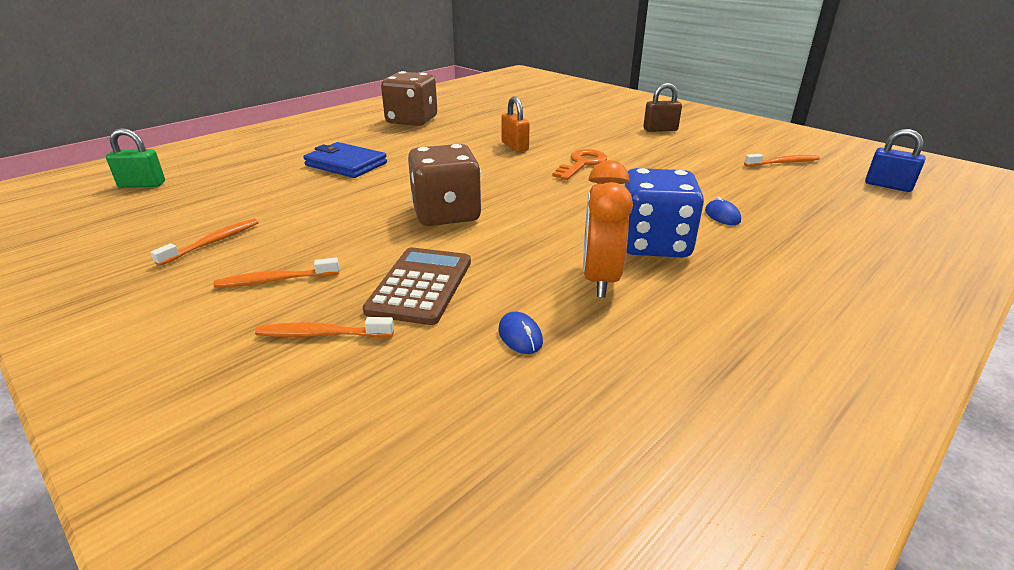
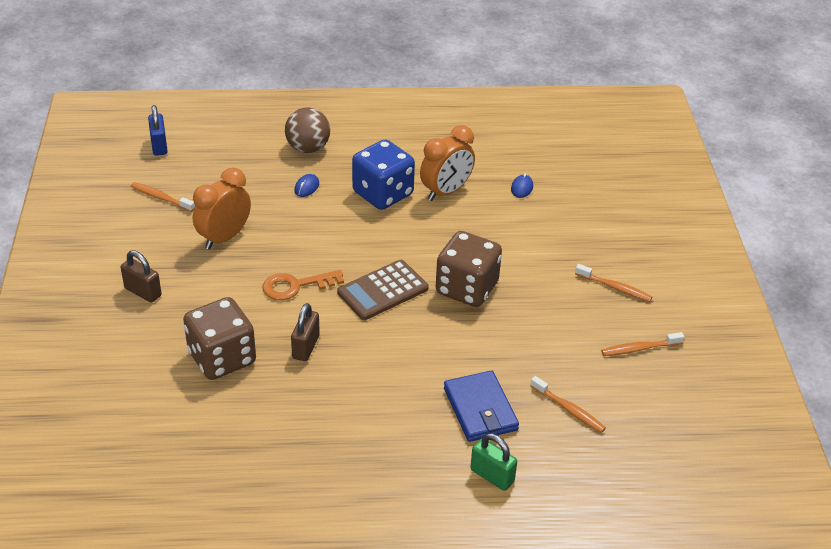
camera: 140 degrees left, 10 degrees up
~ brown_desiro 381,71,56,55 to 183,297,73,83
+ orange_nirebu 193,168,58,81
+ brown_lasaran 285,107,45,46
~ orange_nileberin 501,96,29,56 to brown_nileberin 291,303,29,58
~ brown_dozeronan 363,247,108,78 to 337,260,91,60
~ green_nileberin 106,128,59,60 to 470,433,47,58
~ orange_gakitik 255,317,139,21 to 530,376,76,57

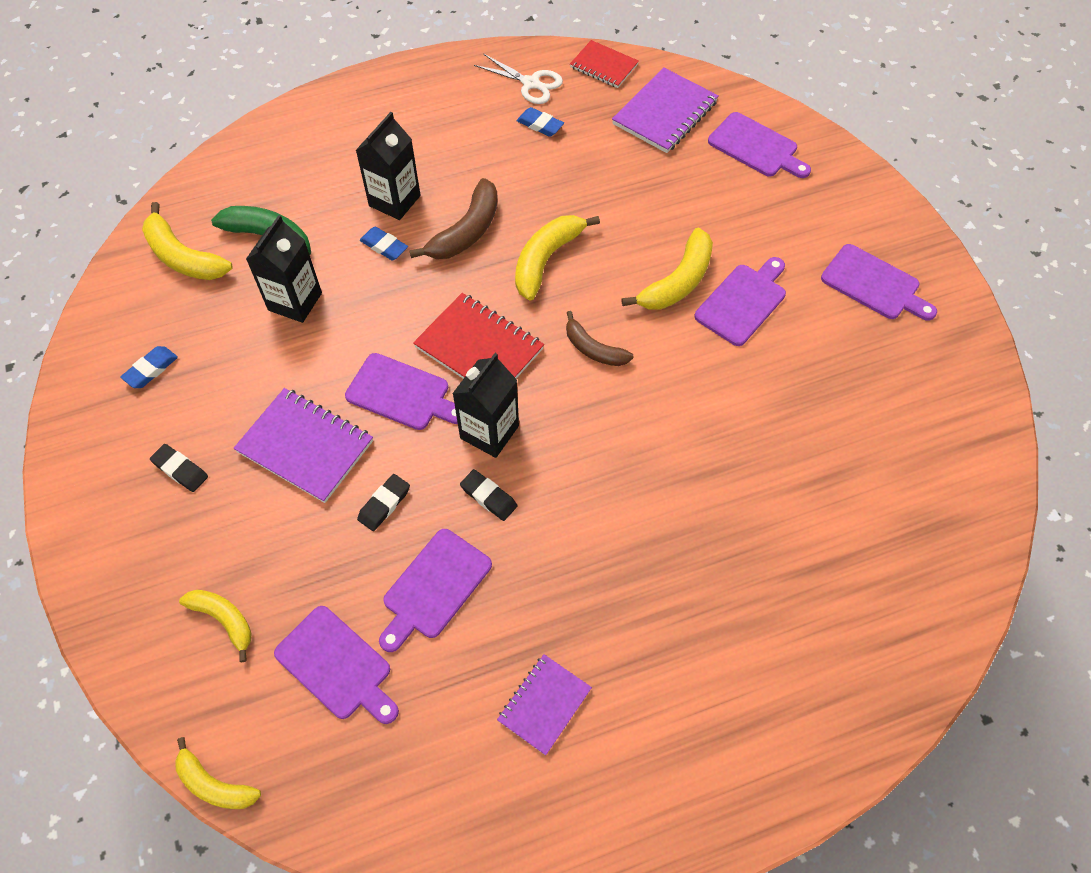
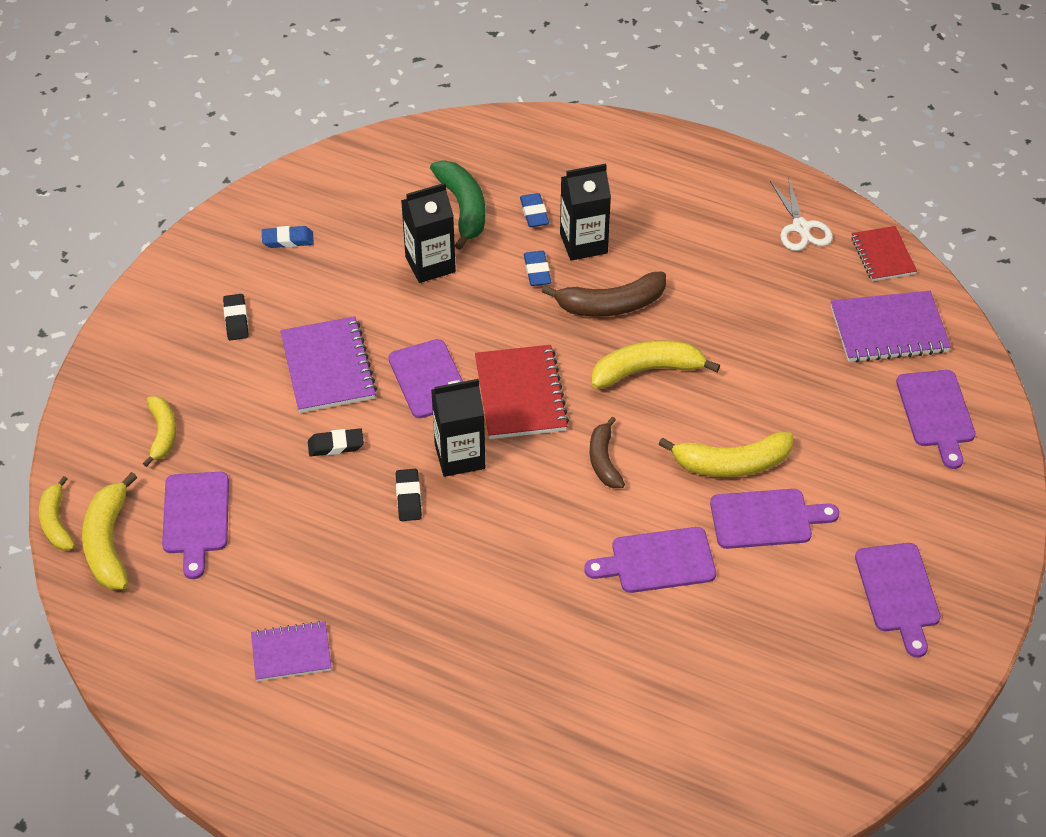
camera: 45 degrees right, 10 degrees down
~ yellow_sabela 142,202,91,78 to 82,472,55,118
~ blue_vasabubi 517,107,47,30 to 520,193,29,34
~ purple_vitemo 379,529,113,123 to 584,527,132,66

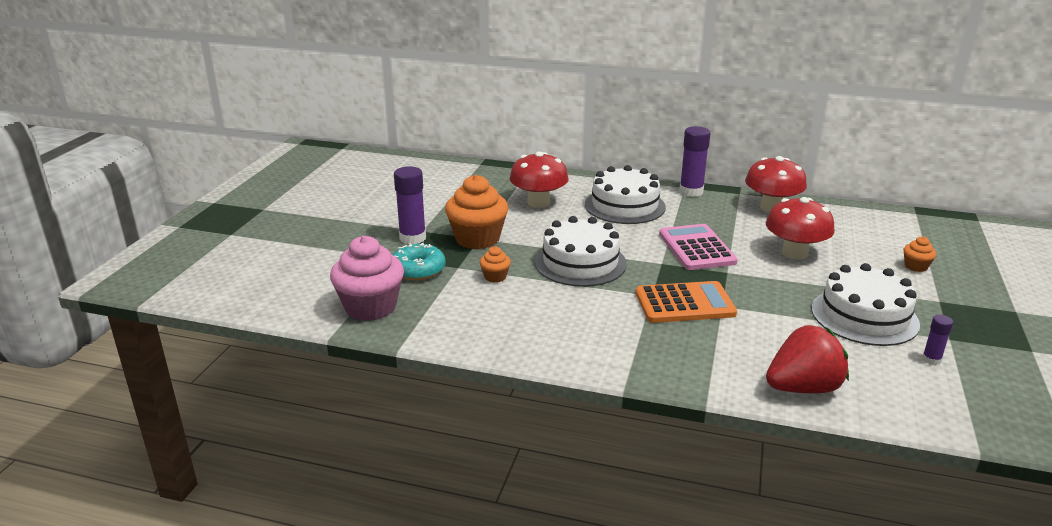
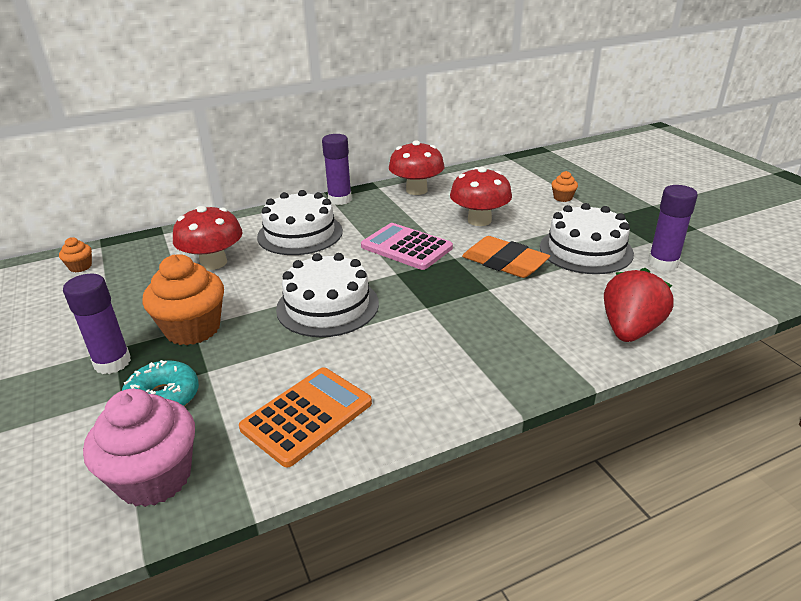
camera: 40 degrees left, 5 degrees up
~ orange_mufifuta 480,246,31,37 to 59,237,33,36
~ orange_dozeronan 636,281,101,42 to 239,367,133,101
+ orange_vasabubi 462,236,88,42
~ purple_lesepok 922,315,31,50 = 648,185,50,86 x1.90

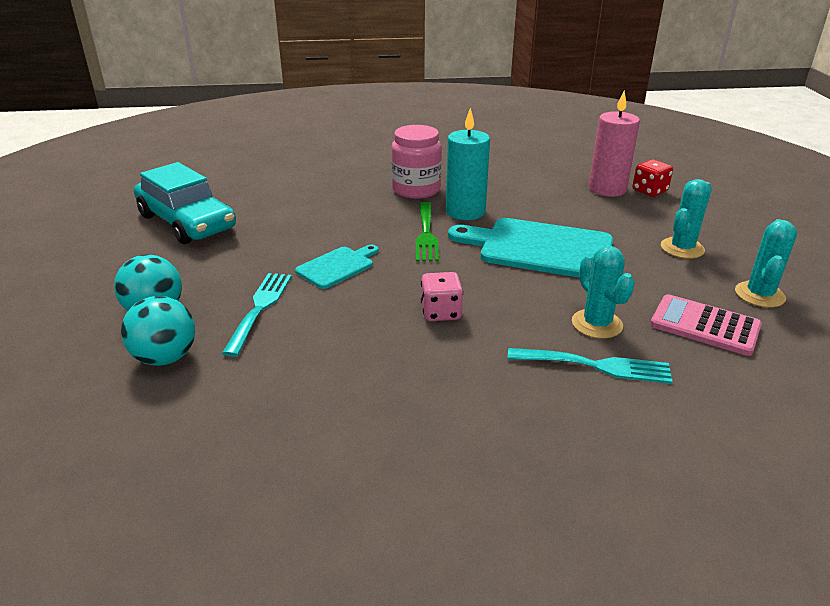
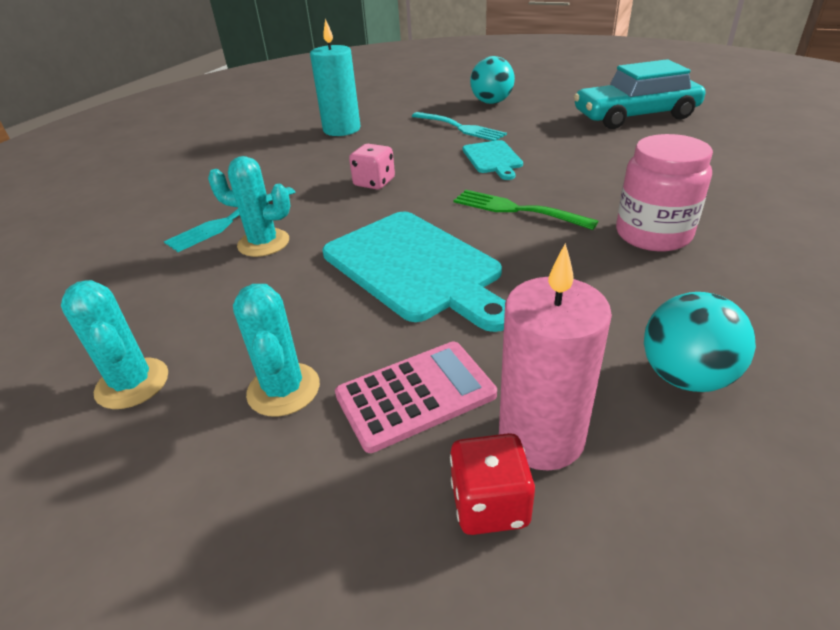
camera: 125 degrees right, 5 degrees up
~ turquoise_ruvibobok 446,108,44,112 to 310,18,50,118
~ turquoise_vitemo 448,218,165,60 = 323,212,183,120 90 degrees clockwise
~ pink_dozeronan 650,294,112,62 to 335,342,162,111
~ turquoise_lasaran 121,296,74,70 to 644,292,112,100

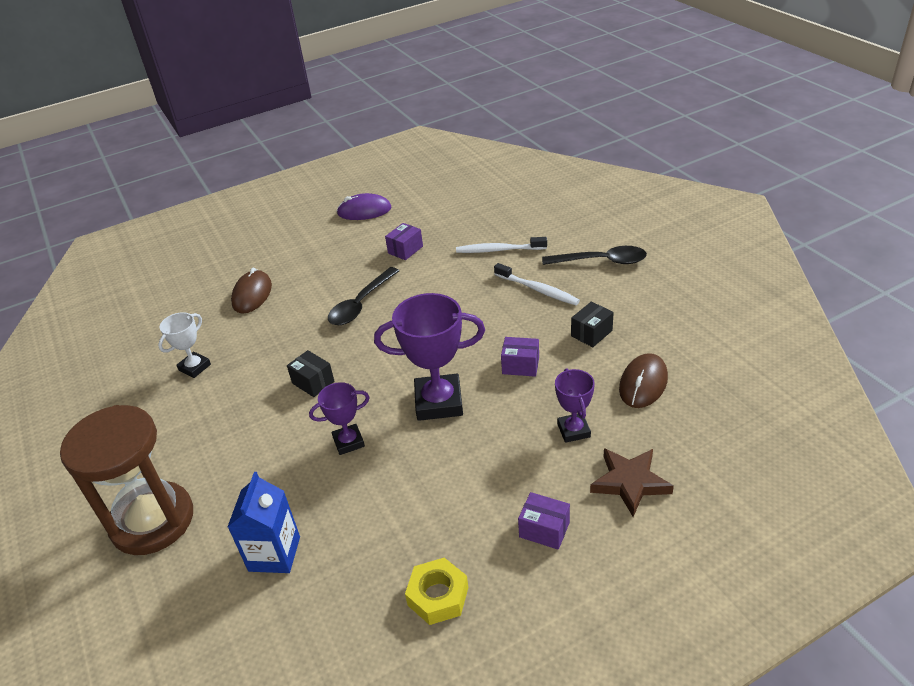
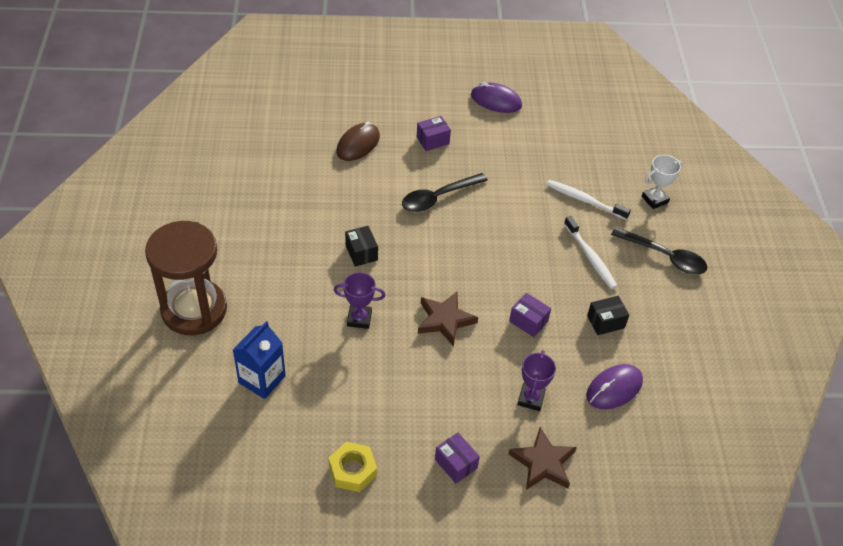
camera: 20 degrees right, 10 degrees up
~ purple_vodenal 385,223,38,37 to 417,116,34,35
~ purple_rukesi 374,293,111,128 to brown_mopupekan 418,292,60,55
~ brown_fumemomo 619,353,49,55 to purple_fumemomo 586,364,57,45
~ white_rukesi 158,312,53,66 to 642,155,41,54

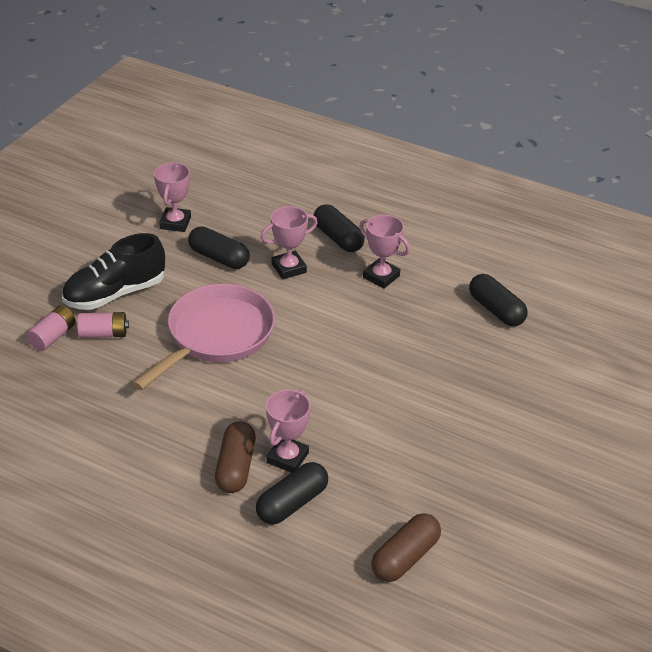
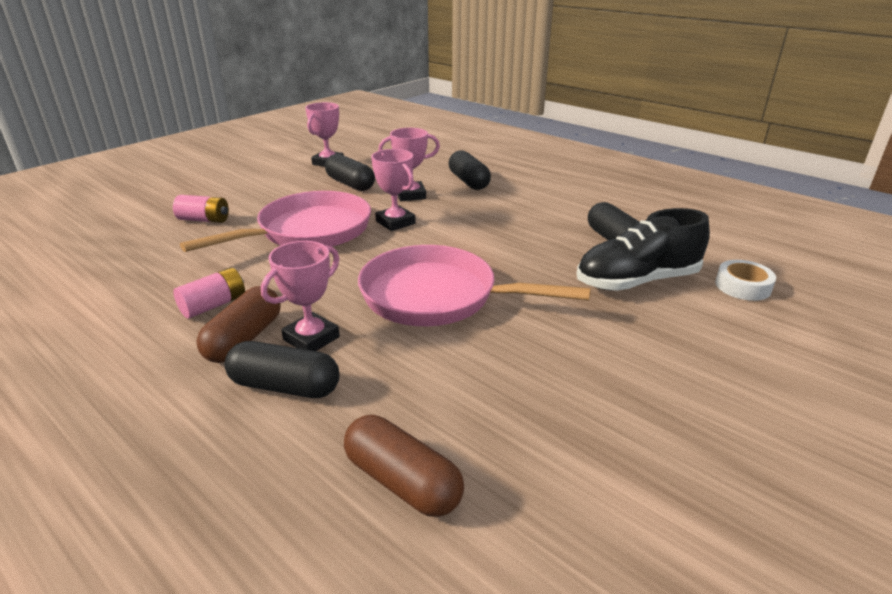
camera: 15 degrees right, 10 degrees down
~ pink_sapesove 26,306,50,45 to 173,267,72,52
~ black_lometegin 256,462,72,62 = 224,341,116,57 45 degrees clockwise
~ brown_lometegin 371,513,70,69 = 344,415,120,102 75 degrees clockwise
+ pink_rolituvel 358,245,233,81
~ pink_rukesi 359,215,51,74 to 371,149,45,82
~ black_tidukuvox 62,233,103,77 to 576,208,134,83
+ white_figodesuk 715,260,61,41

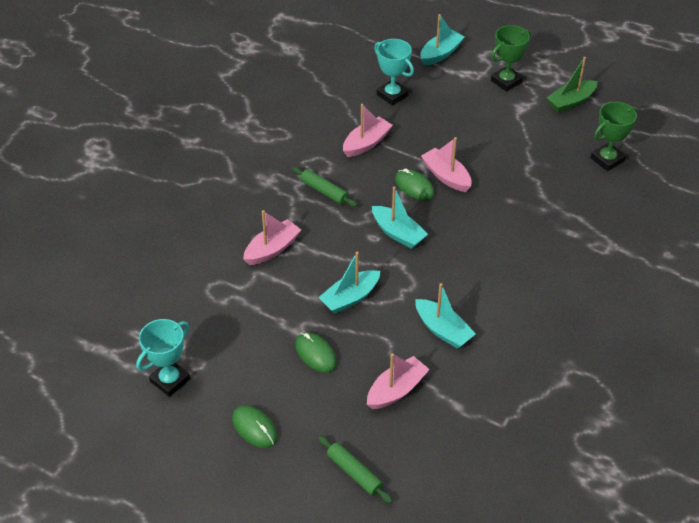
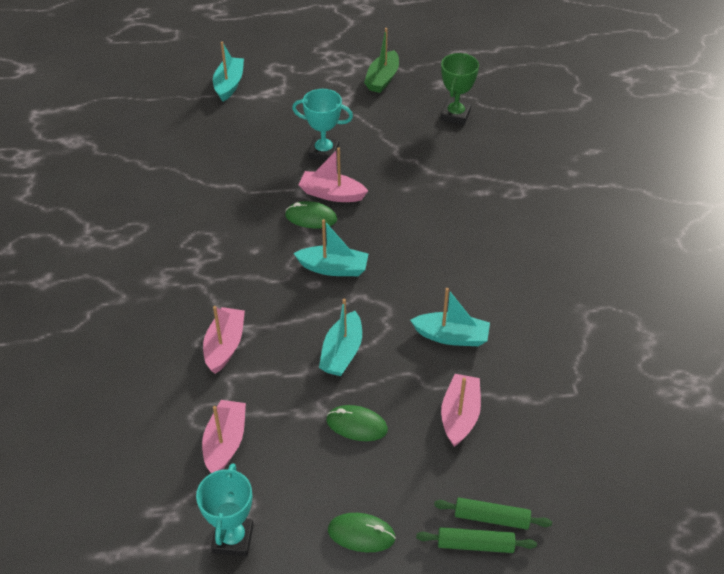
camera: 35 degrees left, 0 degrees up
~ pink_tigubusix 343,104,50,53 to 202,400,44,73
~ turquoise_rukesi 374,39,40,67 to 292,89,61,72
~ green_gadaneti 292,167,66,40 to 416,527,121,26
- green_rukesi 491,25,40,67

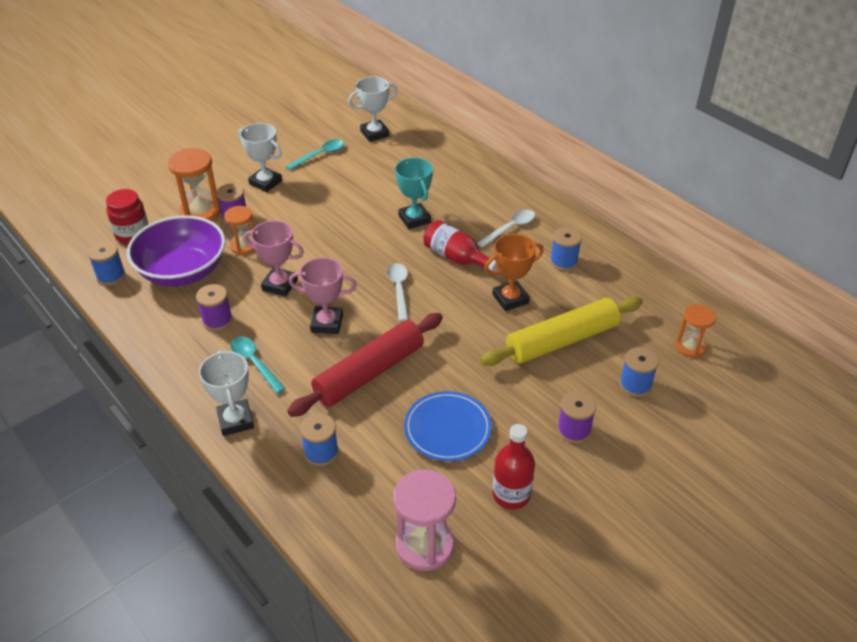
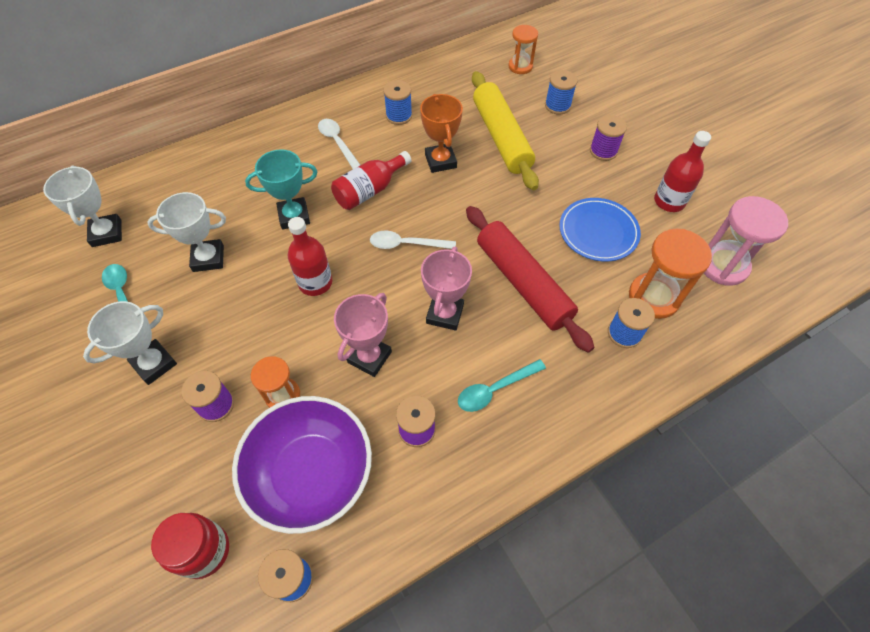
camera: 80 degrees left, 15 degrees up
~ white_rukesi 199,350,55,86 to 147,192,79,80
+ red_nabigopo 288,217,44,79
~ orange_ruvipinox 168,148,53,73 to 629,229,83,90

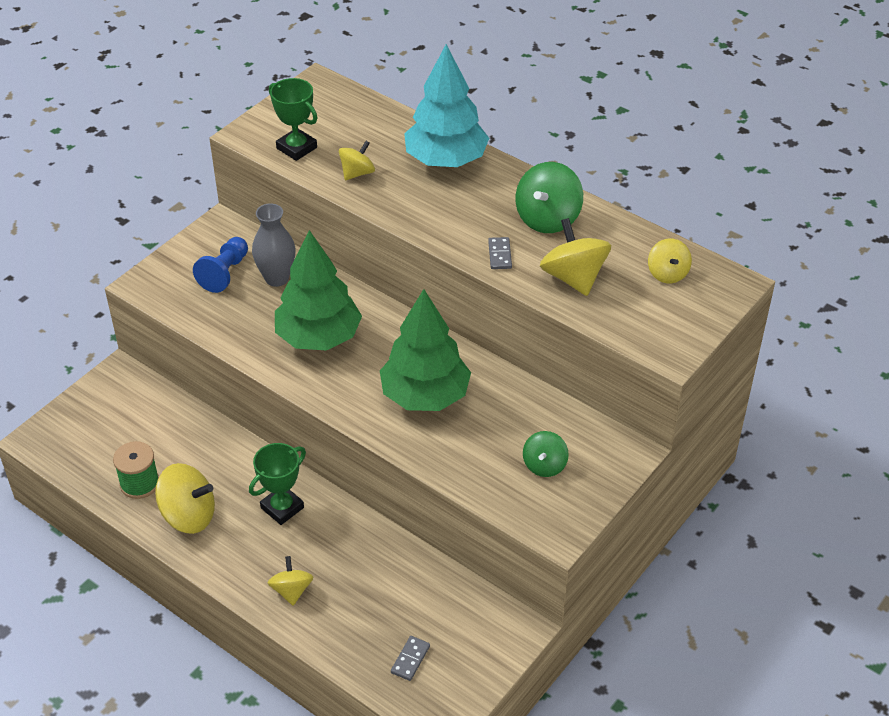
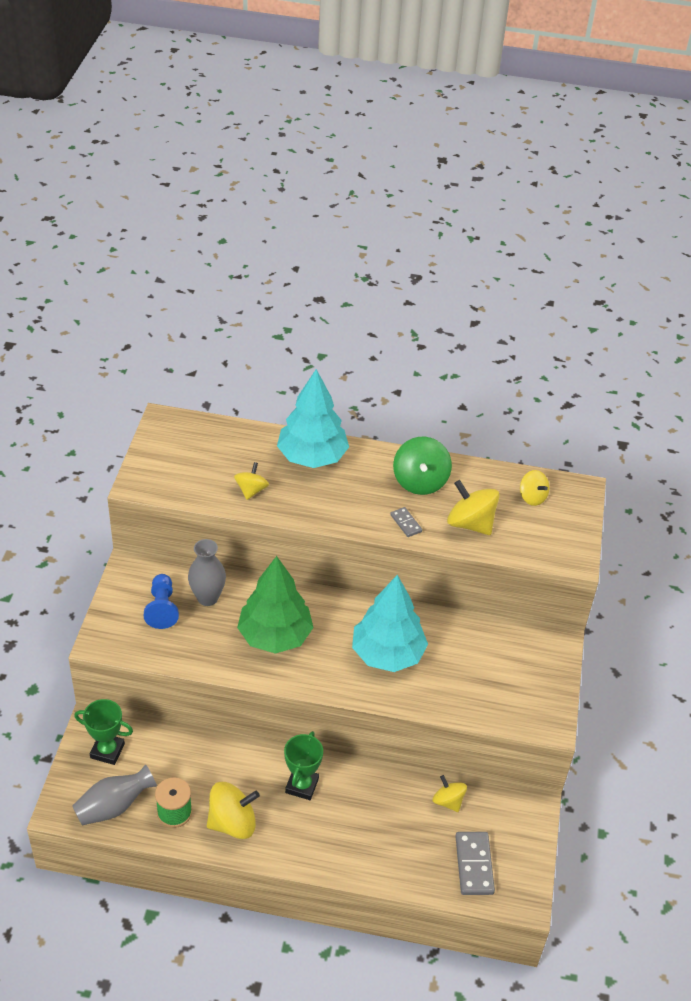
camera: 30 degrees left, 0 degrees up
+ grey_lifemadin 72,764,85,61
~ green_rukesi 269,78,48,83 to 74,699,59,66
~ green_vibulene 380,289,91,122 to turquoise_vibulene 352,575,76,97
~ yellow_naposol 267,556,46,50 to 433,775,34,37
~ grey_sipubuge 391,636,39,45 = 455,832,40,63 x1.78
- green_naposol 523,431,46,46

